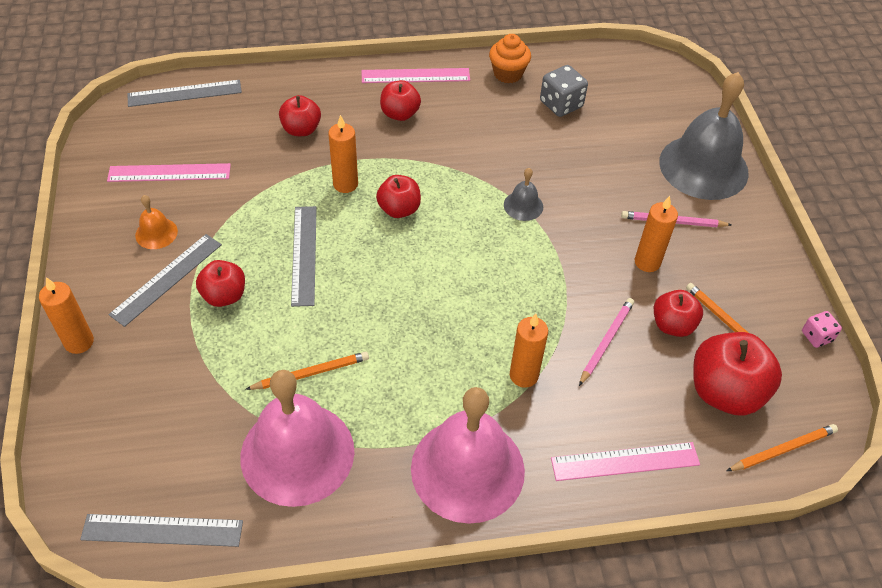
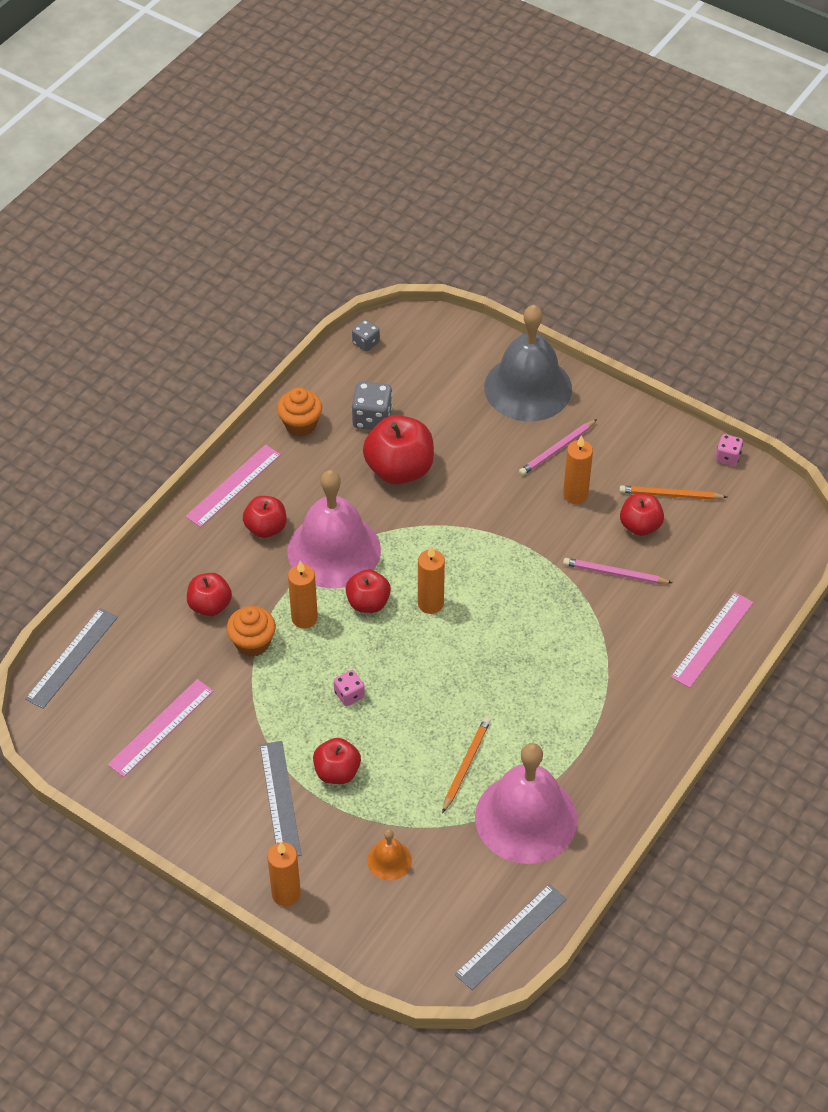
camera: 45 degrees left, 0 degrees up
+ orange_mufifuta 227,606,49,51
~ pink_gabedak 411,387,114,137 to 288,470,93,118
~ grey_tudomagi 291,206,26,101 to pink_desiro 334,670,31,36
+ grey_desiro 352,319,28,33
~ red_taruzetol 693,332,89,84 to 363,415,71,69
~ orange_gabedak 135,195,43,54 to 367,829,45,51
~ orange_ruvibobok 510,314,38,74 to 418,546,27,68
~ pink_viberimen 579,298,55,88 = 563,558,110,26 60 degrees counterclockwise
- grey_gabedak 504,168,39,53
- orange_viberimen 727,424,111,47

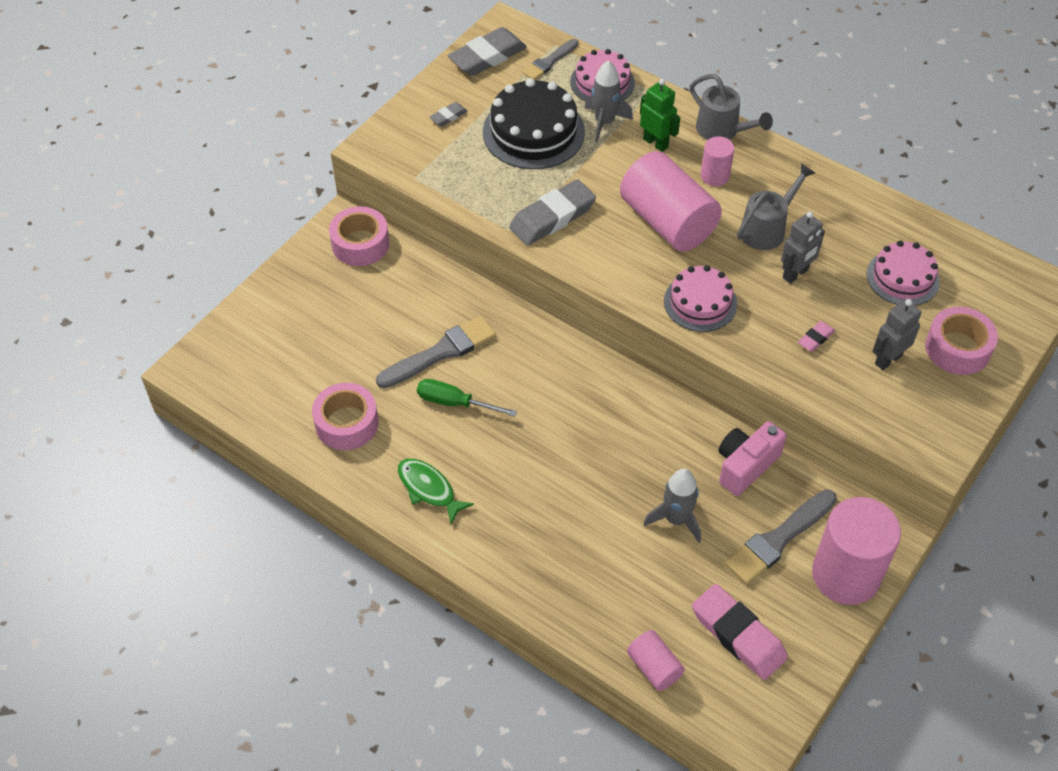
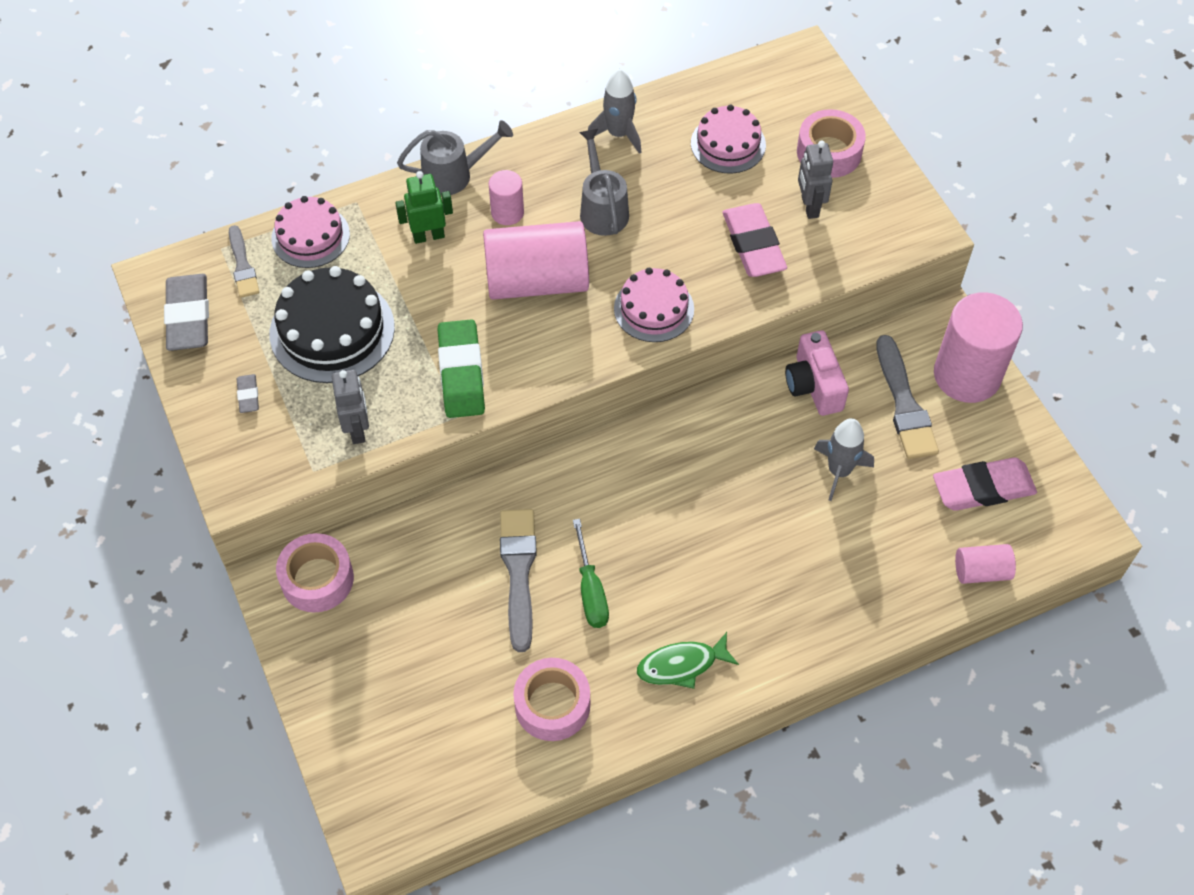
camera: 60 degrees left, 5 degrees up
~ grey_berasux 781,211,44,73 to 332,370,37,74
~ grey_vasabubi 509,179,87,67 to green_vasabubi 437,319,48,99
~ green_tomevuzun 417,379,100,38 = 573,519,36,109 60 degrees counterclockwise
~ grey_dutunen 584,60,49,83 to 588,69,54,85
~ pink_vasabubi 798,321,37,31 = 722,203,65,74 x2.13

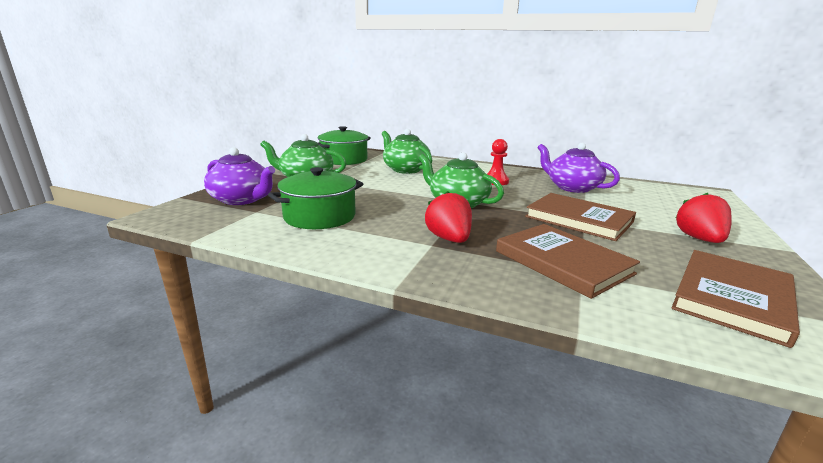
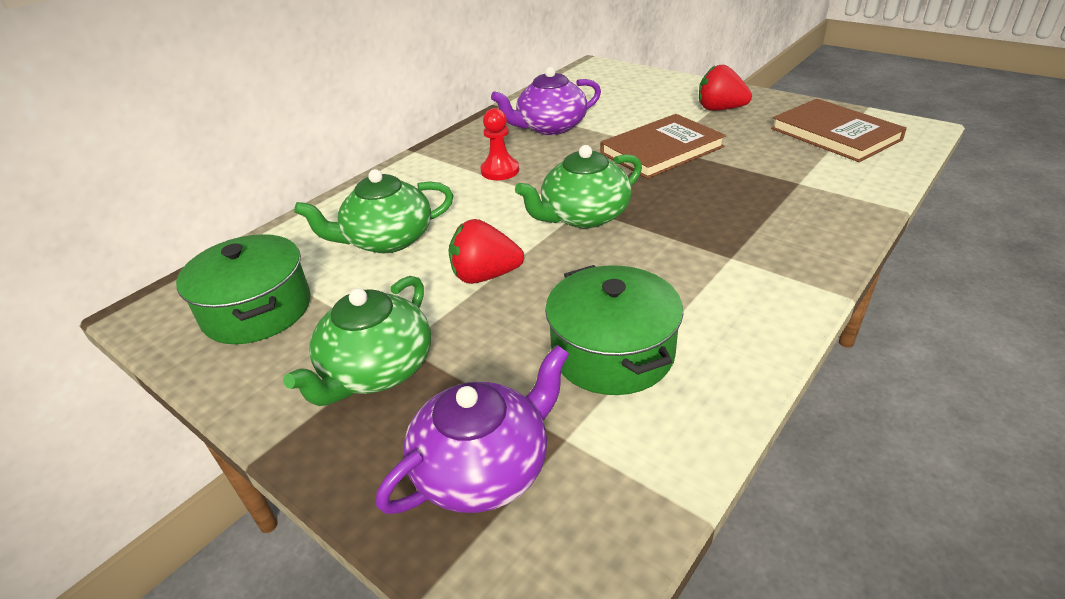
camera: 70 degrees left, 15 degrees up
~ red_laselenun 425,191,47,52 to 448,219,76,65
- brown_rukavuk 496,224,144,75

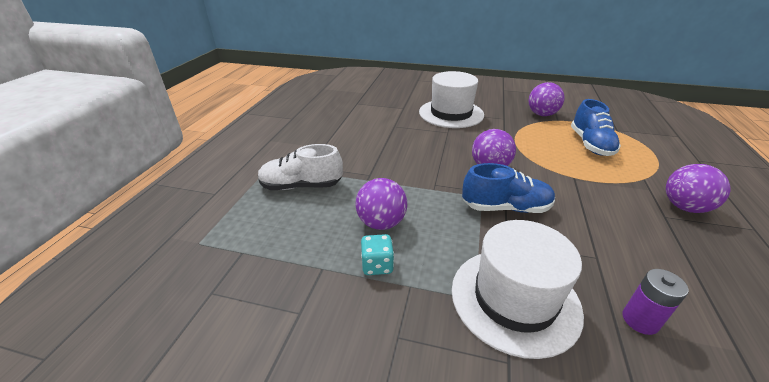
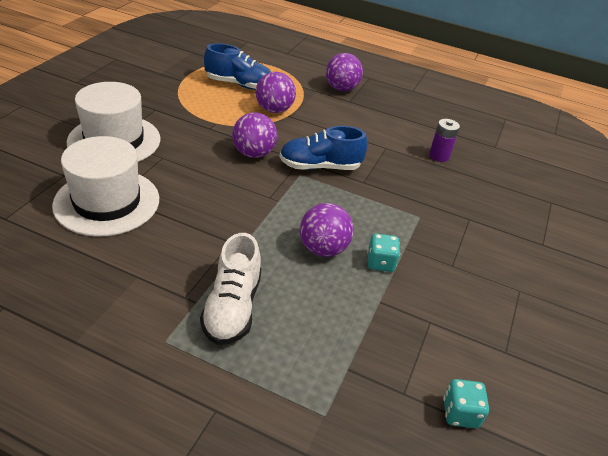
camera: 85 degrees left, 5 degrees up
~ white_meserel 452,220,132,139 to 52,136,107,101
~ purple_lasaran 528,82,37,34 to 256,72,40,41
~ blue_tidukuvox 462,163,93,50 = 279,126,88,44 105 degrees counterclockwise
+ turquoise_desiro 443,379,46,49

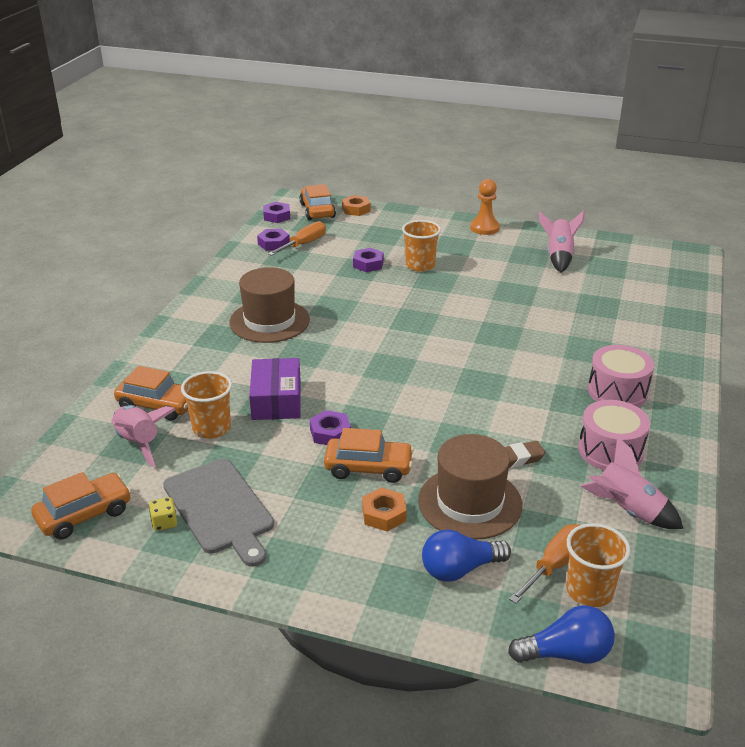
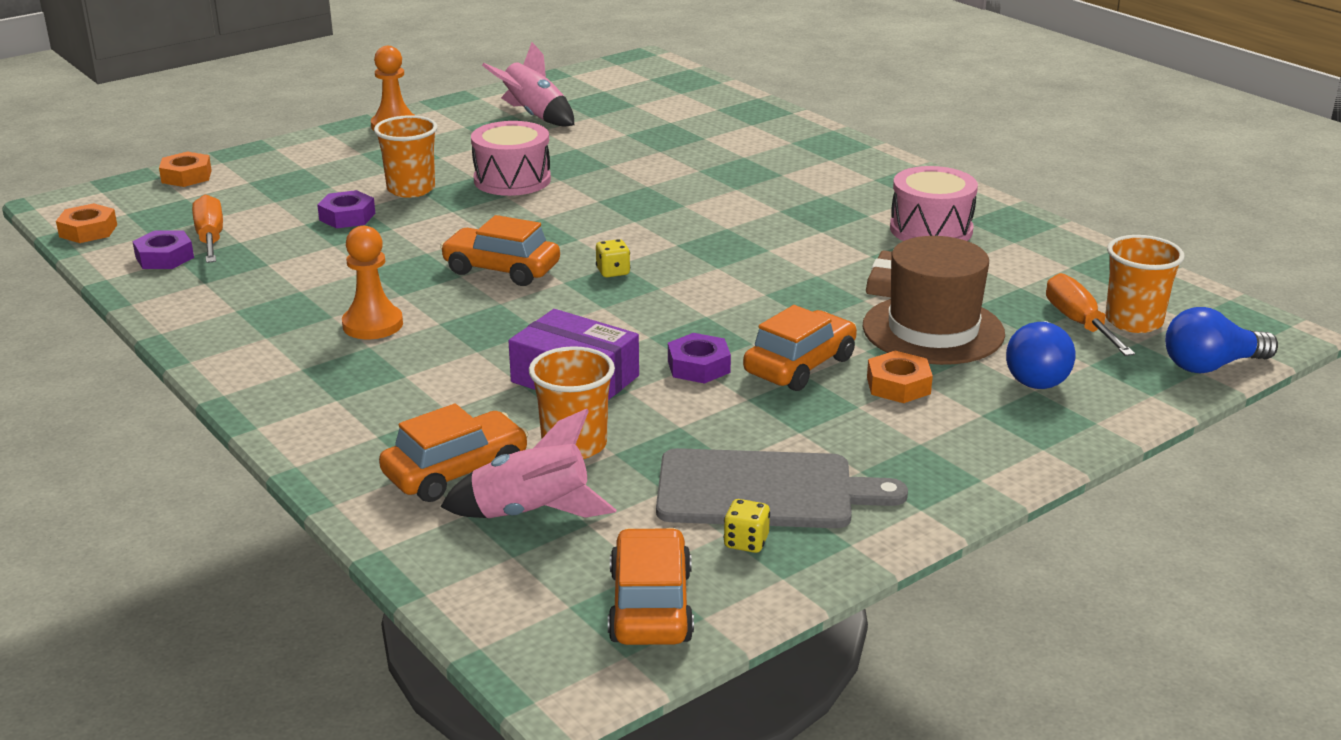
camera: 55 degrees left, 5 degrees down
~ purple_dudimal 263,202,27,21 to orange_dudimal 56,203,61,40
~ brown_meserel 230,267,80,76 to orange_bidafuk 342,226,61,113
~ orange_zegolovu 300,184,36,36 to 440,215,120,71
~ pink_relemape 588,345,66,62 to 471,121,80,75
+ yellow_desiro 596,239,34,38
~ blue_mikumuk 508,605,107,58 = 1165,307,113,66 135 degrees counterclockwise
- pink_dutunen 581,437,102,92

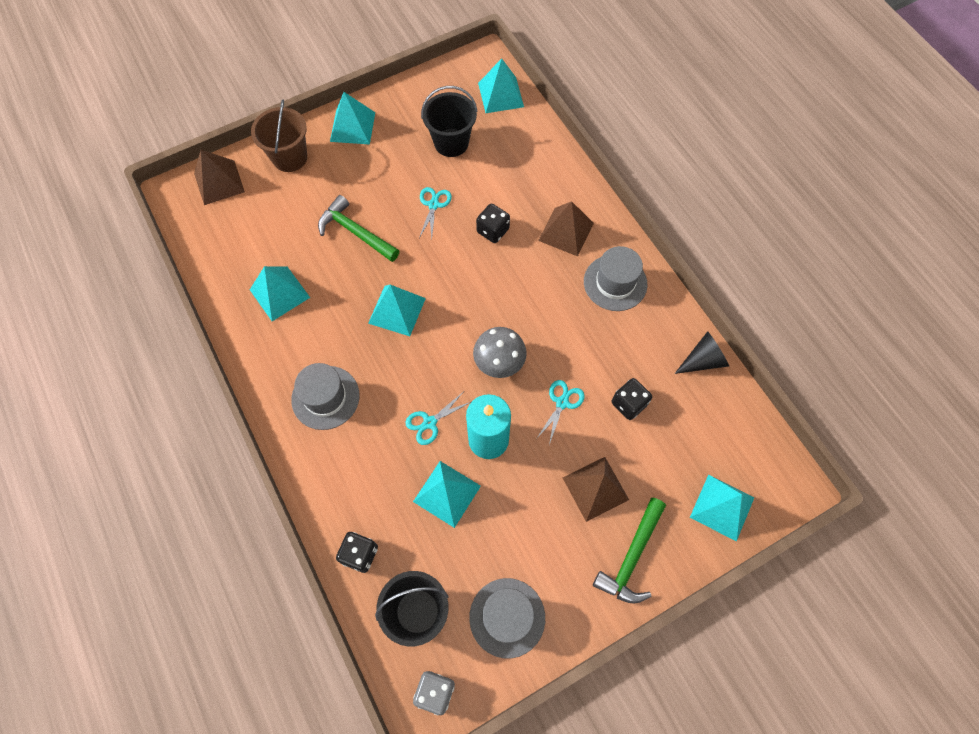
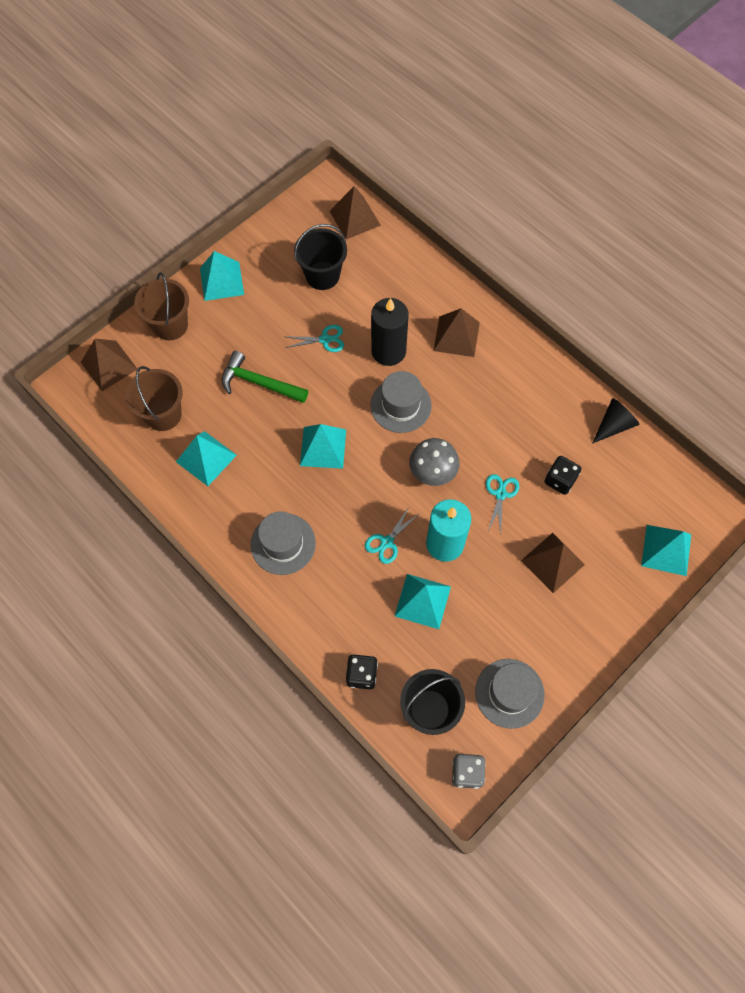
camera: 15 degrees left, 0 degrees up
+ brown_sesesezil 125,366,58,65
~ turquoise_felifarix 419,187,33,52 = 285,325,59,27 90 degrees clockwise
~ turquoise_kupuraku 478,58,46,55 to brown_kupuraku 330,186,51,53
~ grey_meserel 584,246,63,65 to 370,371,62,62
~ black_desiro 476,203,34,40 to black_ruvibobok 371,298,38,68
- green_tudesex 593,498,73,106

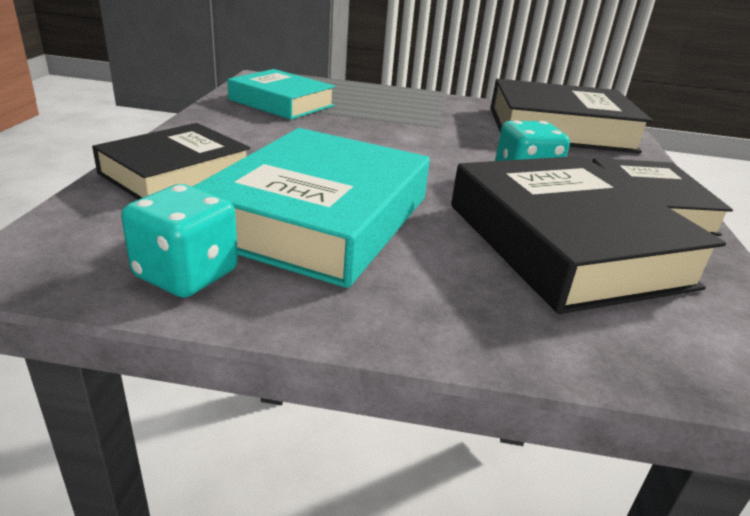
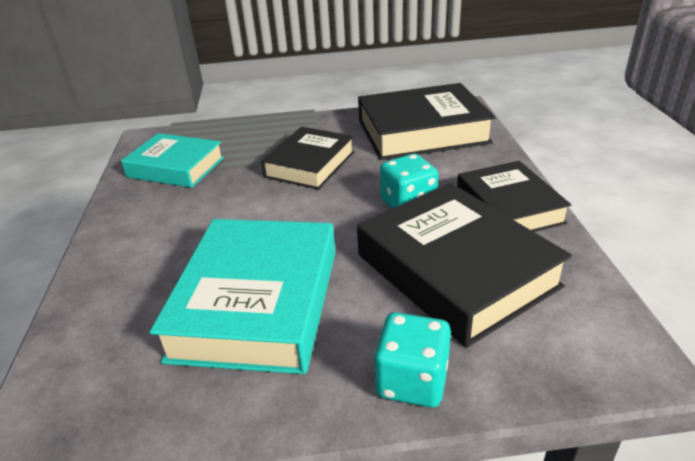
camera: 10 degrees left, 5 degrees up
~ black_rukavuk 92,123,158,77 to 261,127,93,63
~ turquoise_desiro 121,184,117,114 to 374,312,77,96

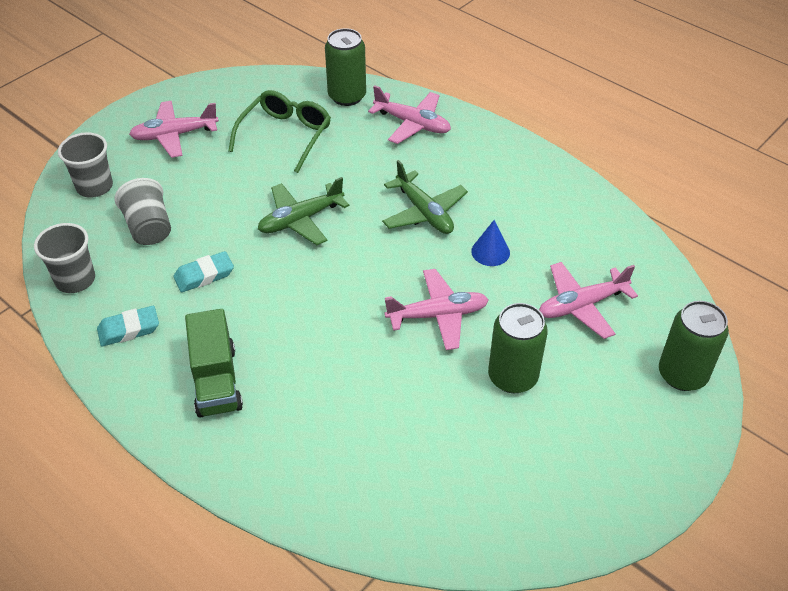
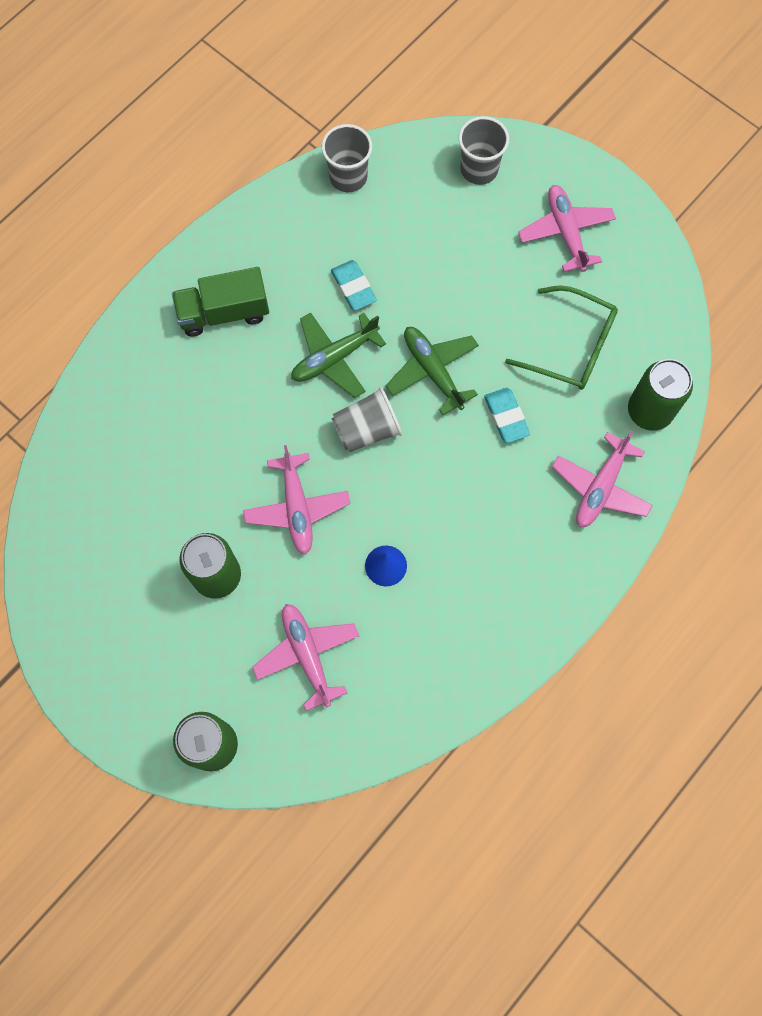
camera: 90 degrees right, 25 degrees up
~ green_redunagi 382,160,86,74 to 291,312,95,86
~ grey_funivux 115,178,56,67 to 332,387,70,65
~ turquoise_vasabubi 97,306,62,41 to 484,388,46,55

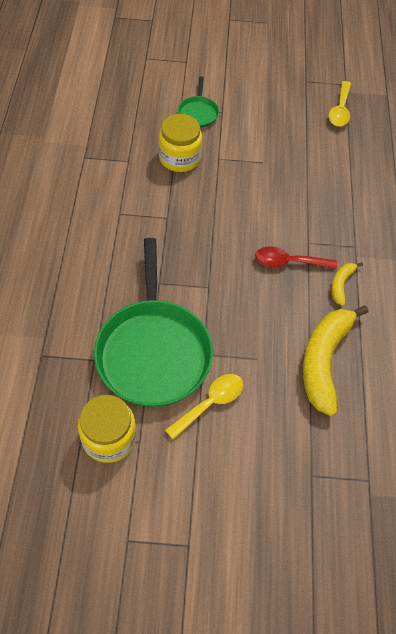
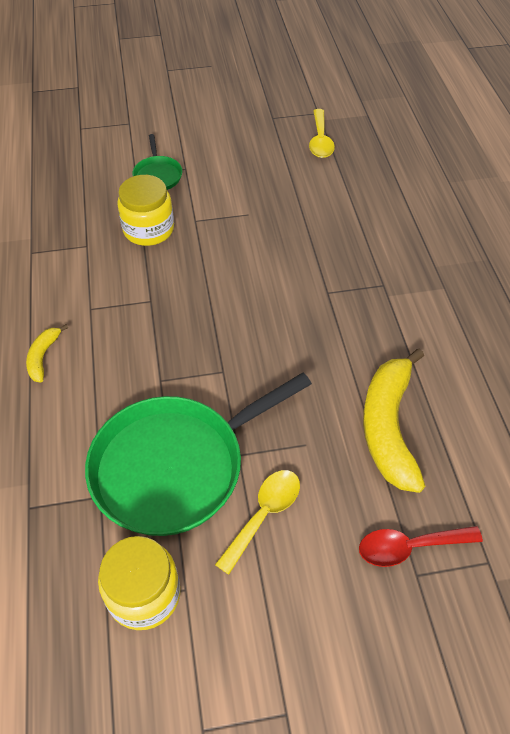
camera: 10 degrees left, 5 degrees down
~ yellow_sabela 332,262,31,44 to 26,324,42,59
~ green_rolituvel 94,238,119,169 = 85,373,227,163 75 degrees clockwise
~ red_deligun 255,247,82,22 to 359,526,124,41

